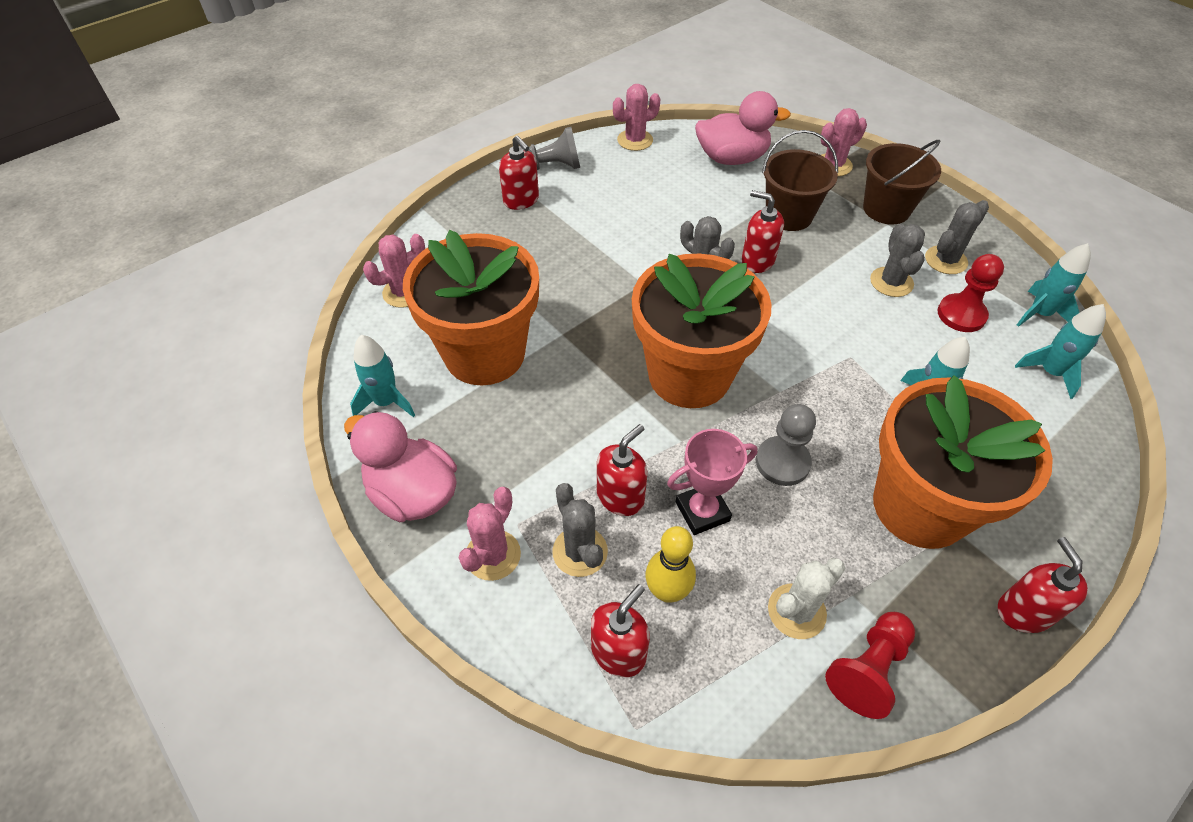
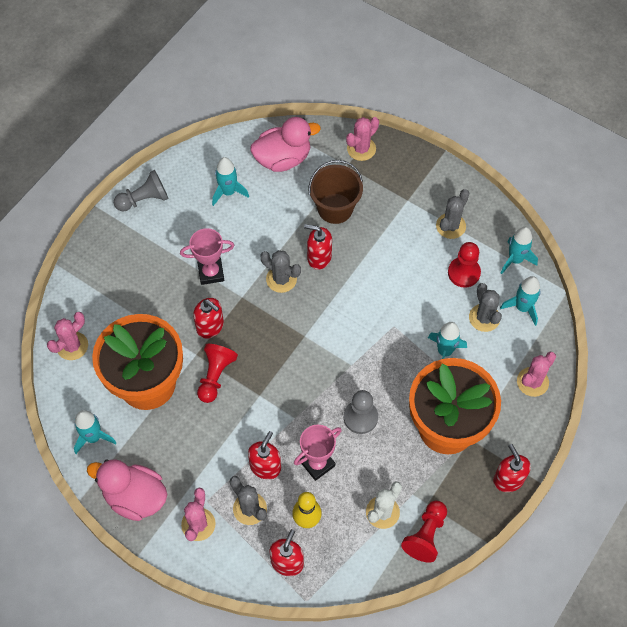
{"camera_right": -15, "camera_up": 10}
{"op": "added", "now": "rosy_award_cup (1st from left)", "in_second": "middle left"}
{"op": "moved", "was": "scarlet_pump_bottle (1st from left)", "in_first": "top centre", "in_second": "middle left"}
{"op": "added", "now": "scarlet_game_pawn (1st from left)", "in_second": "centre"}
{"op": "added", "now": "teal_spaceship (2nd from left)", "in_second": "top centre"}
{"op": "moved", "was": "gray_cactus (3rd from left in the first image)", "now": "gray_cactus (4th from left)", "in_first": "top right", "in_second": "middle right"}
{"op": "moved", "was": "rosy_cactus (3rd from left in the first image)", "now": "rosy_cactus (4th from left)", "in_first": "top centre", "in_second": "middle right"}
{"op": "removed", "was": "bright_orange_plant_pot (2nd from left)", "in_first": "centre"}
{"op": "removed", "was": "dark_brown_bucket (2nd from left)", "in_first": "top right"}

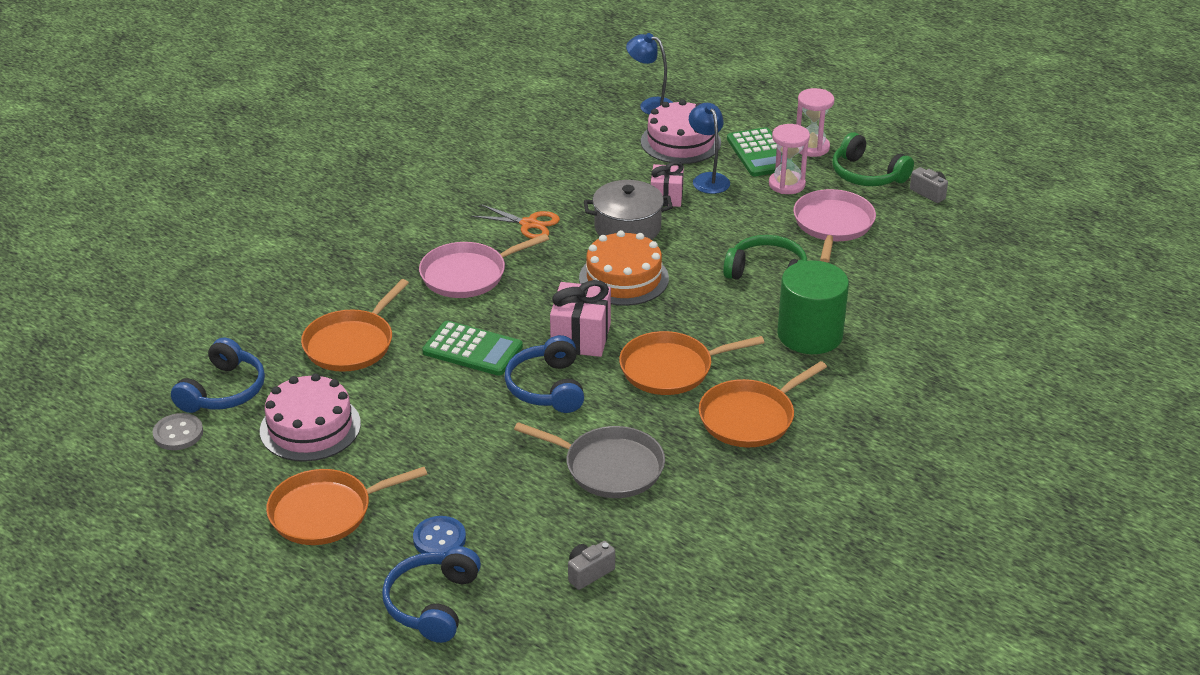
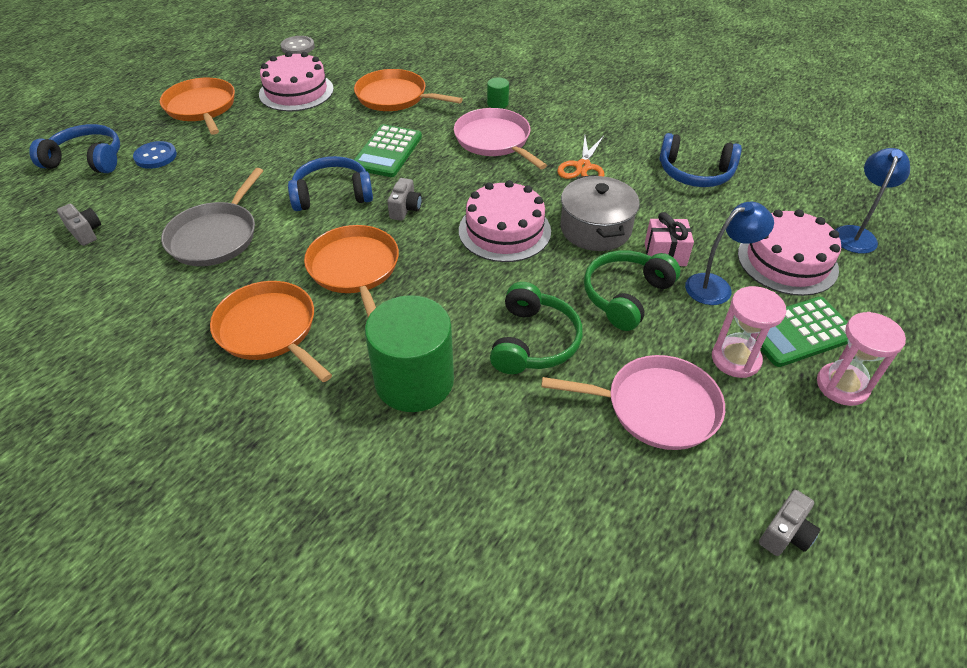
{"camera_right": 85, "camera_up": 10}
{"op": "replaced", "was": "rosy_wrapped_gift (1st from left)", "now": "gray_photo_camera (2nd from left)", "in_first": "centre", "in_second": "top centre"}
{"op": "recoloured", "was": "bright_orange_cake", "now": "rosy_cake (2nd from left)", "in_first": "centre", "in_second": "top centre"}
{"op": "added", "now": "green_cylinder (2nd from left)", "in_second": "top centre"}
{"op": "moved", "was": "green_headset (2nd from left)", "in_first": "top right", "in_second": "centre"}
{"op": "moved", "was": "royal_blue_headset (1st from left in the first image)", "now": "royal_blue_headset (3rd from left)", "in_first": "middle left", "in_second": "top right"}

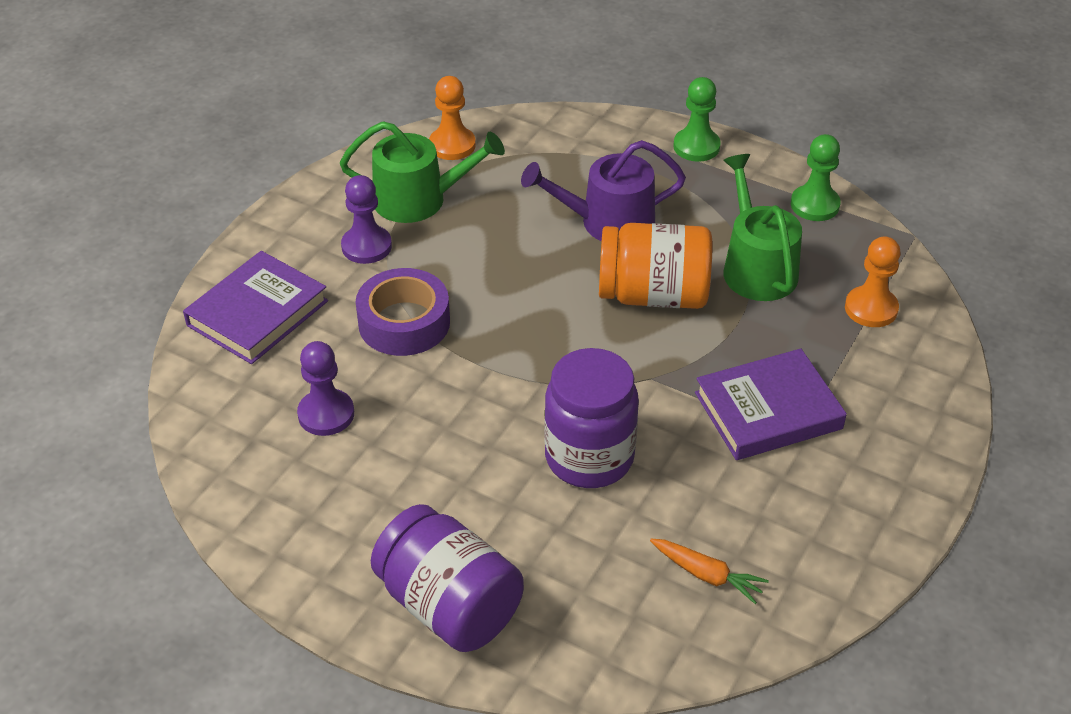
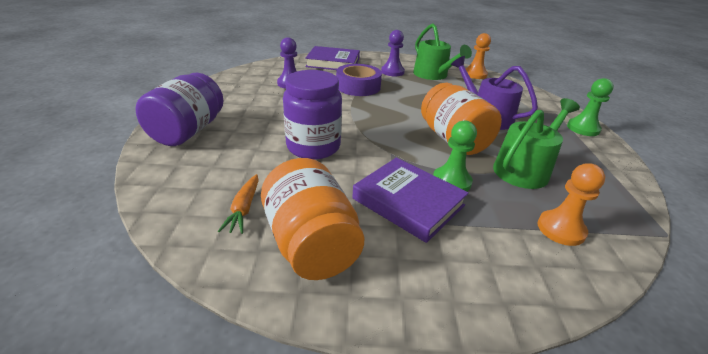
{"camera_right": 60, "camera_up": -10}
{"op": "added", "now": "bright_orange_jam_jar (1st from left)", "in_second": "centre"}
{"op": "moved", "was": "green_game_pawn (2nd from left in the first image)", "now": "green_game_pawn (1st from left)", "in_first": "top right", "in_second": "centre"}

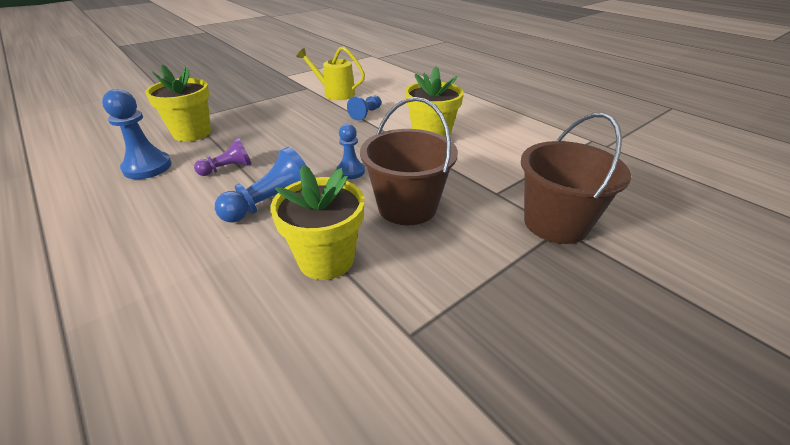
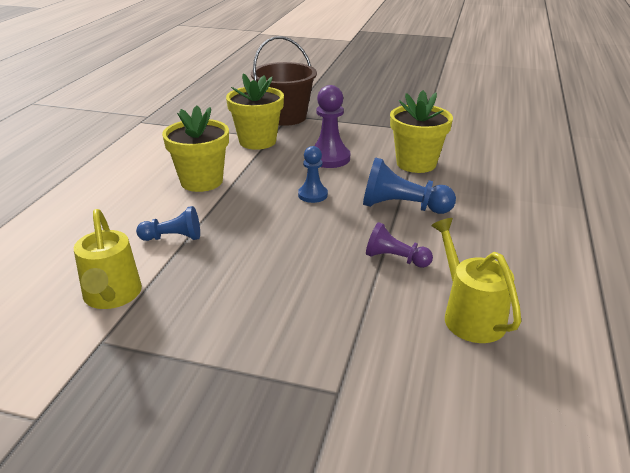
{"camera_right": -125, "camera_up": -5}
{"op": "moved", "was": "yellow_plant_pot (1st from left in the first image)", "now": "yellow_plant_pot (2nd from left)", "in_first": "top left", "in_second": "top centre"}
{"op": "replaced", "was": "dark_brown_bucket (1st from left)", "now": "royal_purple_game_pawn (1st from left)", "in_first": "centre", "in_second": "top centre"}
{"op": "replaced", "was": "royal_blue_game_pawn (1st from left)", "now": "yellow_watering_can (2nd from left)", "in_first": "top left", "in_second": "middle right"}

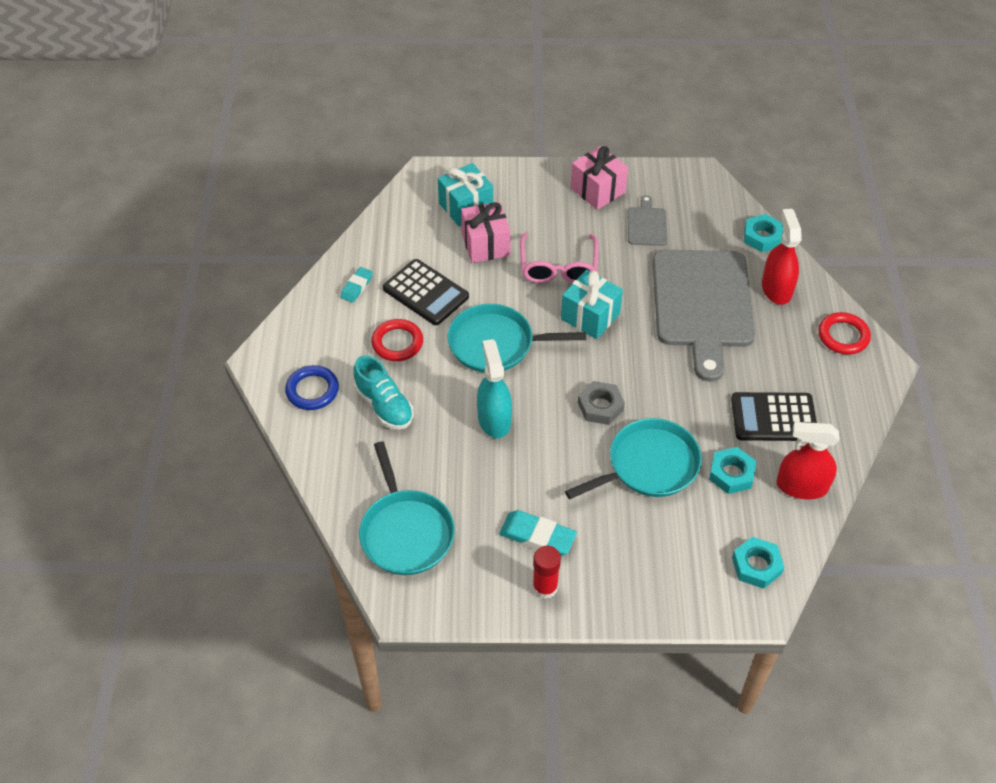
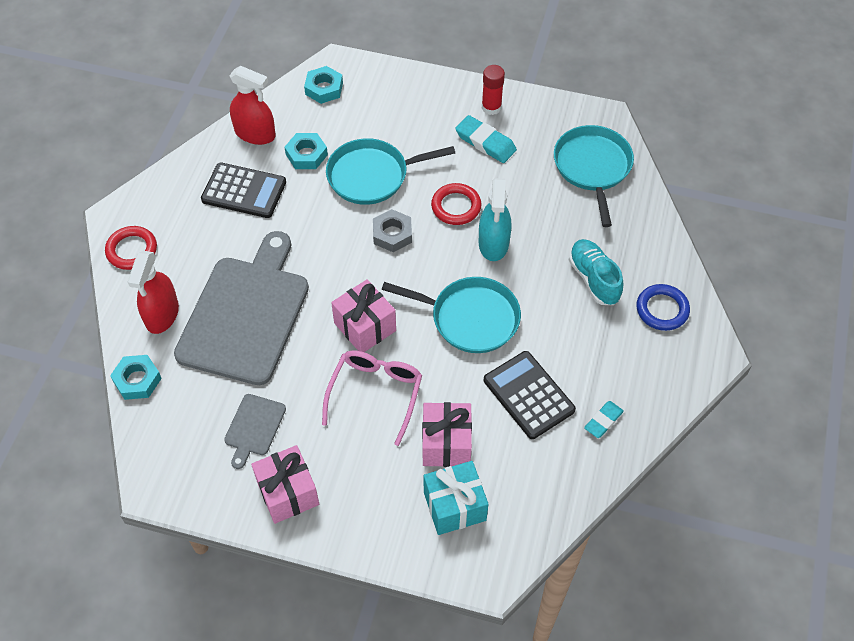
{"camera_right": -165, "camera_up": 5}
{"op": "recoloured", "was": "teal_wrapped_gift (2nd from left)", "now": "rosy_wrapped_gift (2nd from left)", "in_first": "centre", "in_second": "centre"}
{"op": "moved", "was": "scarlet_ring (1st from left in the first image)", "now": "scarlet_ring (2nd from left)", "in_first": "centre", "in_second": "top centre"}

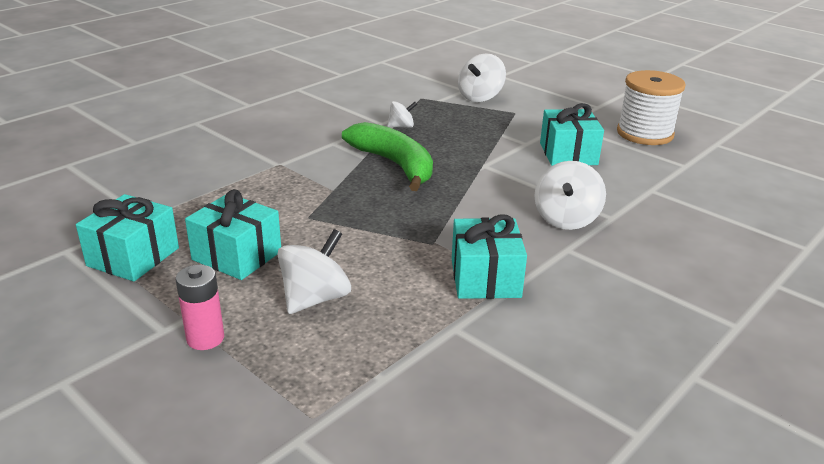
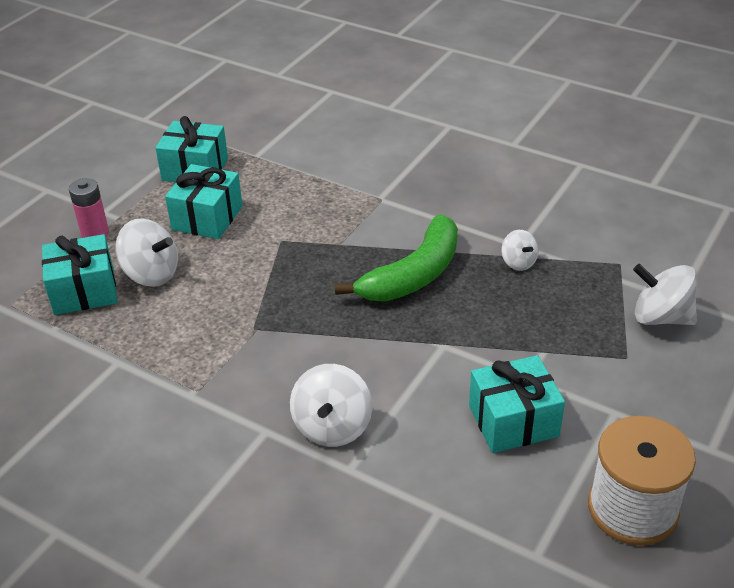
{"camera_right": 80, "camera_up": 10}
{"op": "moved", "was": "teal_wrapped_gift (3rd from left in the first image)", "now": "teal_wrapped_gift (1st from left)", "in_first": "centre", "in_second": "middle left"}
{"op": "turned", "was": "pure_white_spinning_top (4th from left in the first image)", "in_first": "middle right", "in_second": "bottom centre", "clockwise": -90}

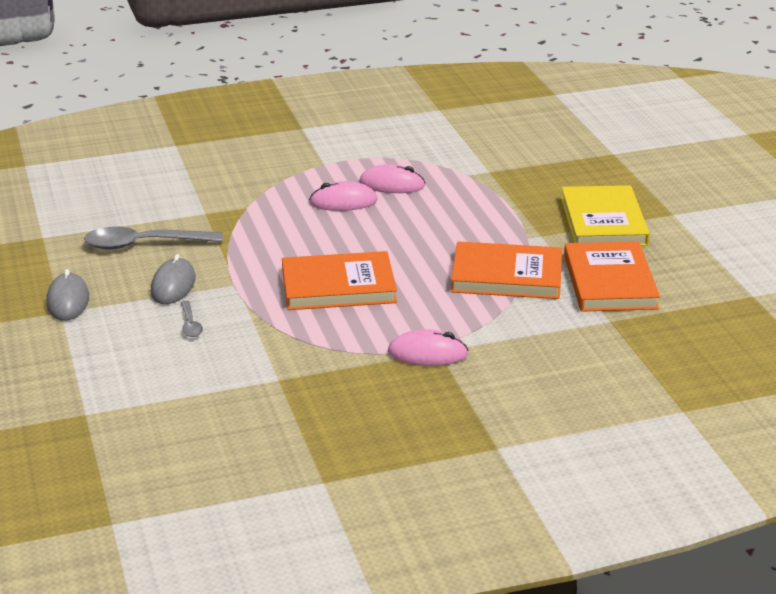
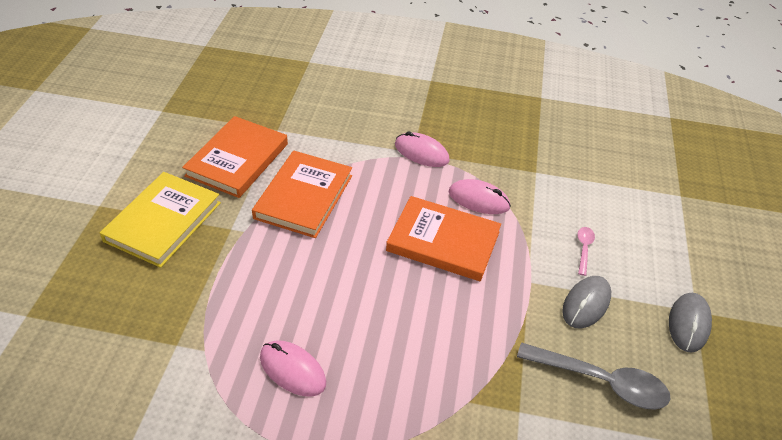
{"camera_right": -155, "camera_up": 15}
{"op": "turned", "was": "bright_orange_hardcover (2nd from left)", "in_first": "centre", "in_second": "centre", "clockwise": 75}
{"op": "moved", "was": "rosy_PC_mouse (1st from left in the first image)", "now": "rosy_PC_mouse (3rd from left)", "in_first": "top centre", "in_second": "centre"}
{"op": "recoloured", "was": "gray_tablespoon (2nd from left)", "now": "rosy_tablespoon", "in_first": "middle left", "in_second": "middle right"}

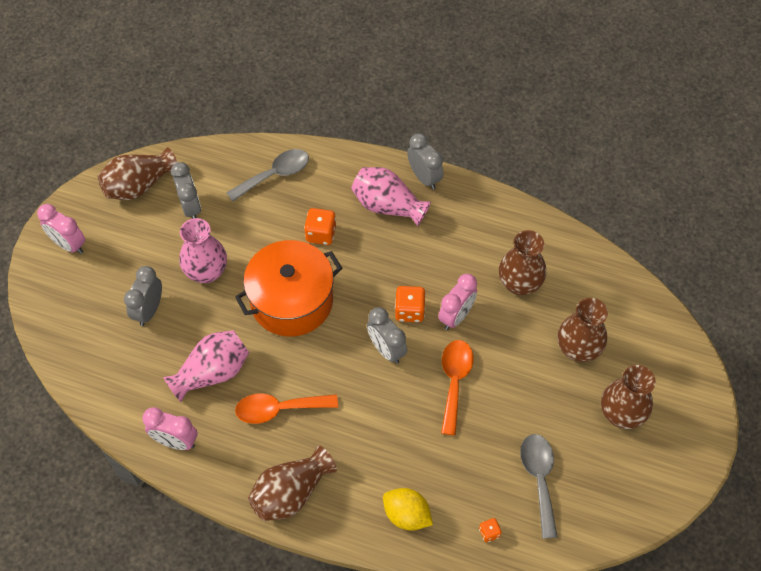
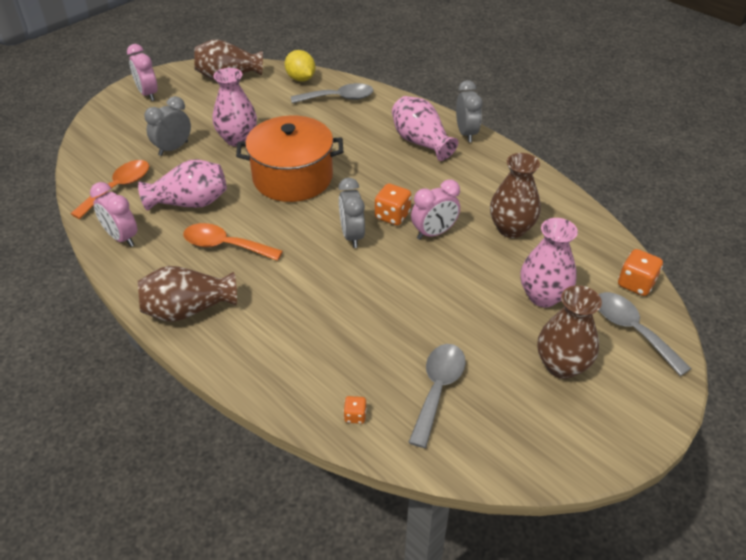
{"camera_right": 25, "camera_up": -15}
{"op": "moved", "was": "bright_orange_tablespoon (2nd from left in the first image)", "now": "bright_orange_tablespoon (1st from left)", "in_first": "bottom centre", "in_second": "middle left"}
{"op": "moved", "was": "yellow_citrus_fruit", "in_first": "bottom centre", "in_second": "top centre"}
{"op": "recoloured", "was": "dark_brown_tall_vase (4th from left)", "now": "rosy_tall_vase (4th from left)", "in_first": "middle right", "in_second": "middle right"}
{"op": "added", "now": "gray_tablespoon (3rd from left)", "in_second": "middle right"}
{"op": "moved", "was": "bright_orange_die (1st from left in the first image)", "now": "bright_orange_die (3rd from left)", "in_first": "centre", "in_second": "middle right"}
{"op": "removed", "was": "gray_clock (2nd from left)", "in_first": "top left"}

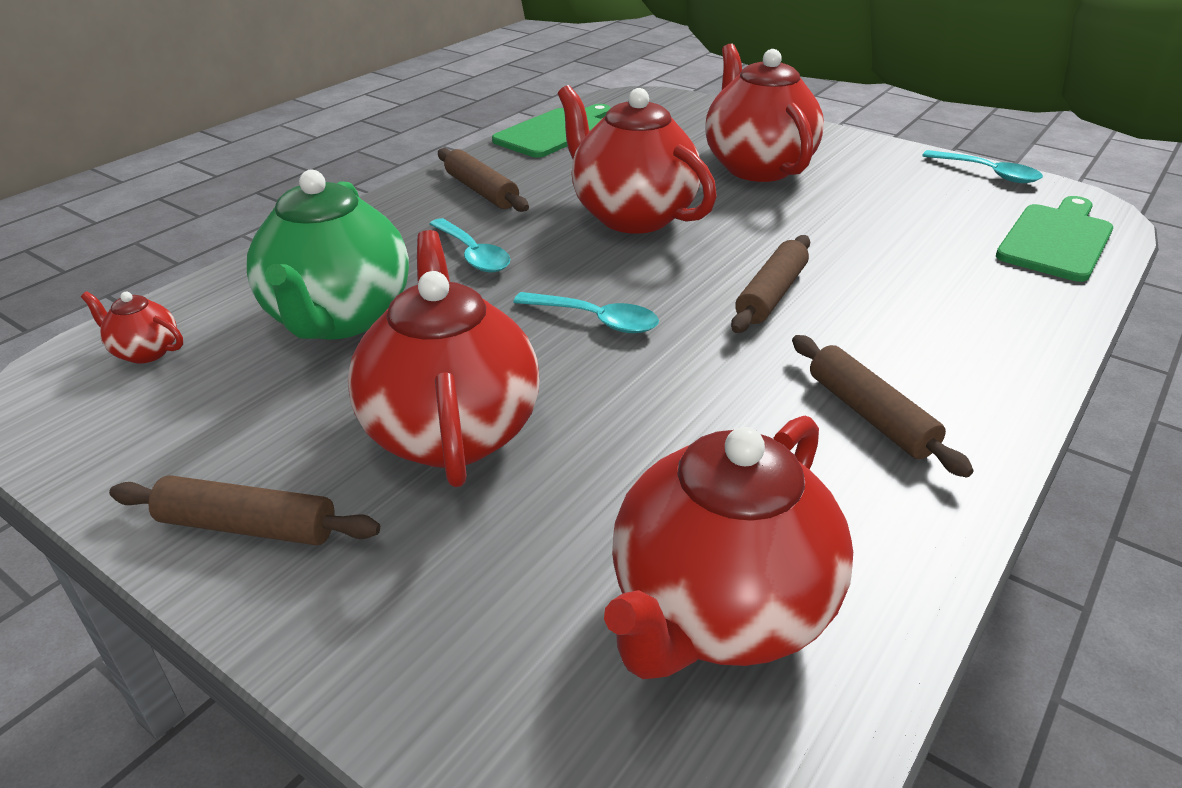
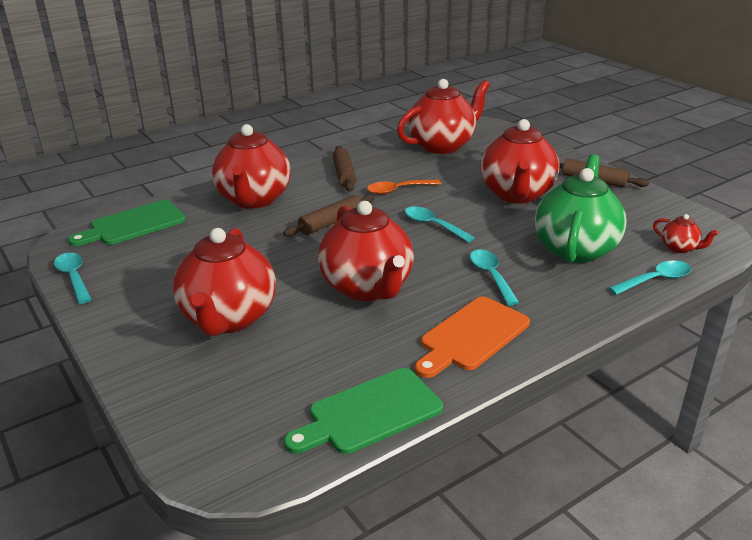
{"camera_right": -160, "camera_up": -5}
{"op": "added", "now": "scarlet_tea_pot (2nd from left)", "in_second": "top centre"}
{"op": "added", "now": "bright_orange_tablespoon", "in_second": "centre"}
{"op": "replaced", "was": "dark_brown_rolling_pin (2nd from left)", "now": "bright_orange_cutting_board", "in_first": "top centre", "in_second": "centre"}
{"op": "added", "now": "teal_tablespoon (4th from left)", "in_second": "middle right"}

